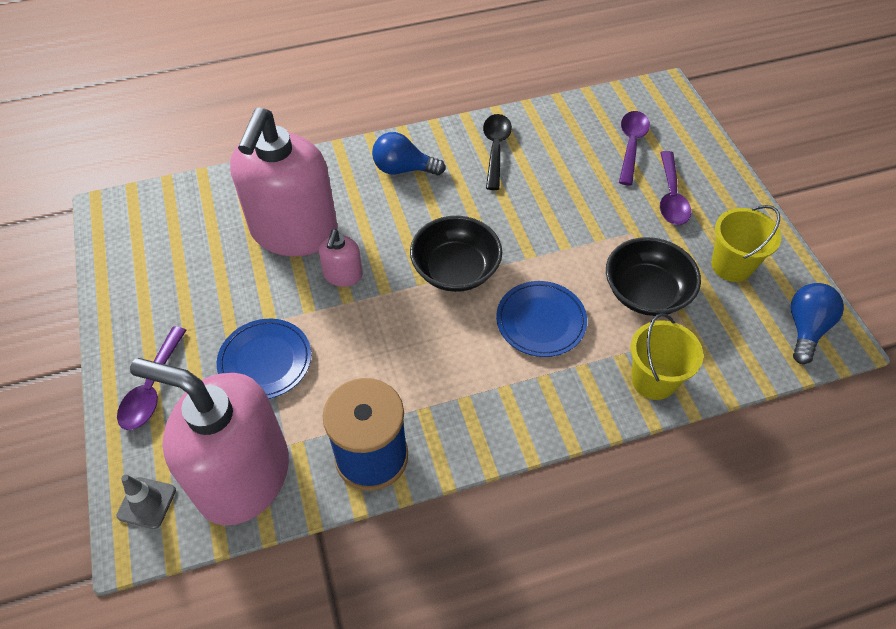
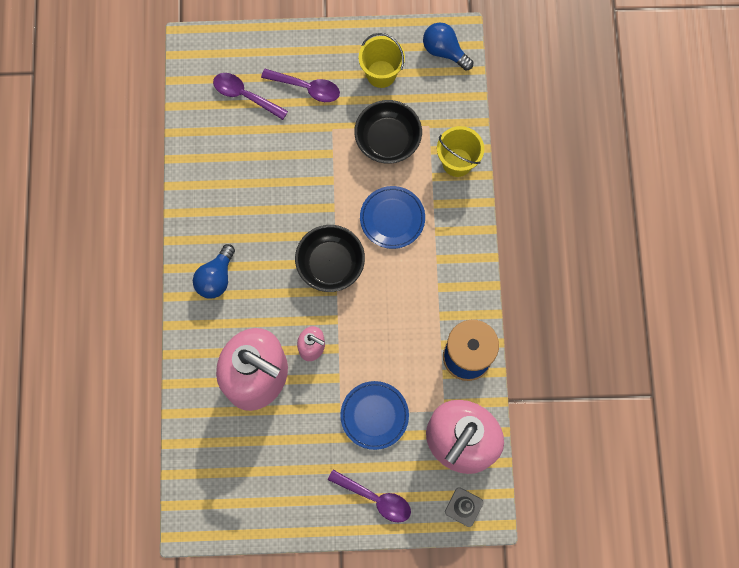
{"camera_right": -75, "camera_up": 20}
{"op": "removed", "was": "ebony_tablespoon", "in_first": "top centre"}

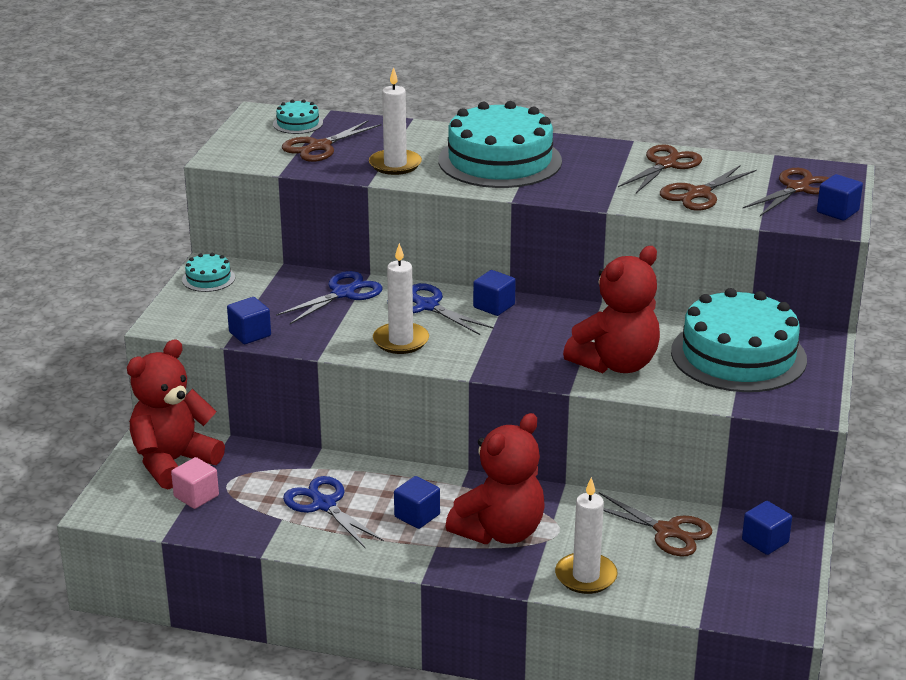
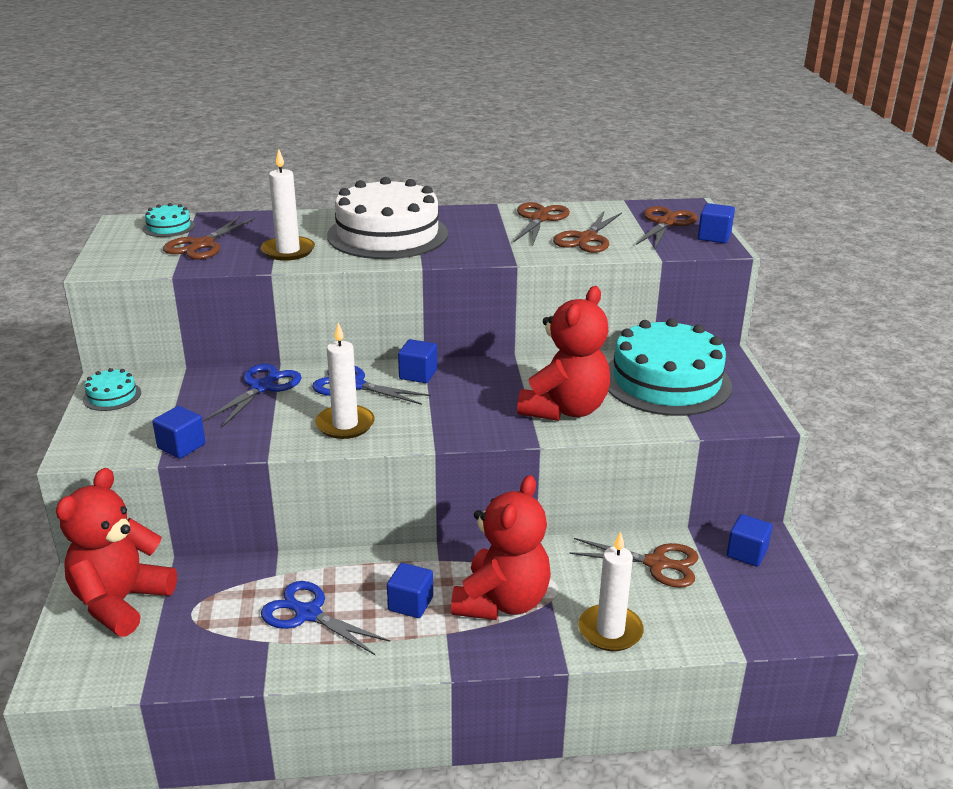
{"camera_right": -20, "camera_up": 0}
{"op": "recoloured", "was": "teal_cake (3rd from left)", "now": "pure_white_cake", "in_first": "top centre", "in_second": "top centre"}
{"op": "removed", "was": "rosy_solid_cube", "in_first": "bottom left"}

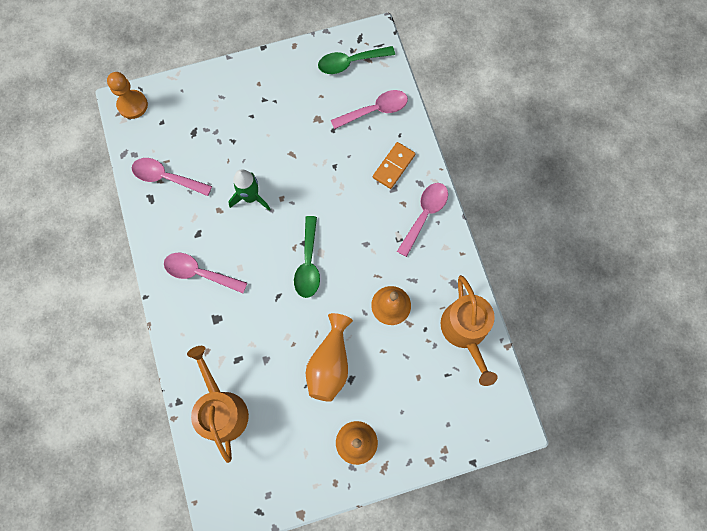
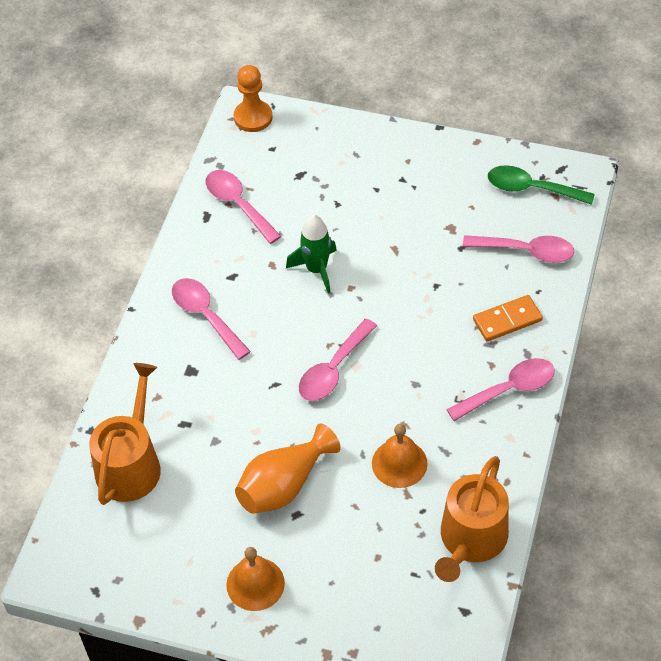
{"camera_right": 35, "camera_up": -20}
{"op": "recoloured", "was": "green_tablespoon (1st from left)", "now": "rosy_tablespoon (3rd from left)", "in_first": "centre", "in_second": "centre"}

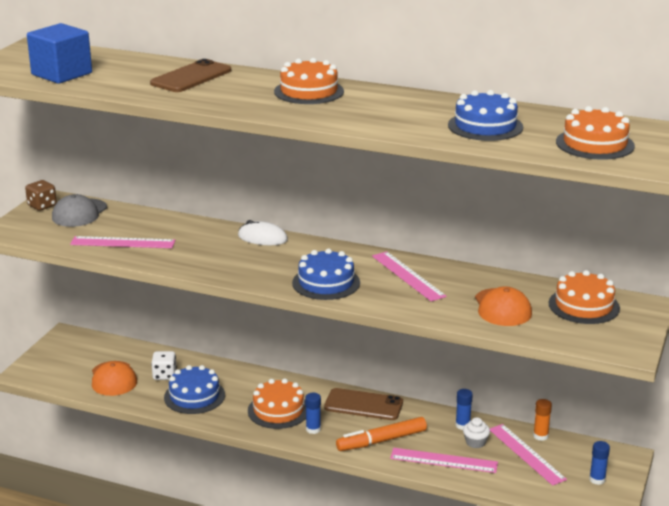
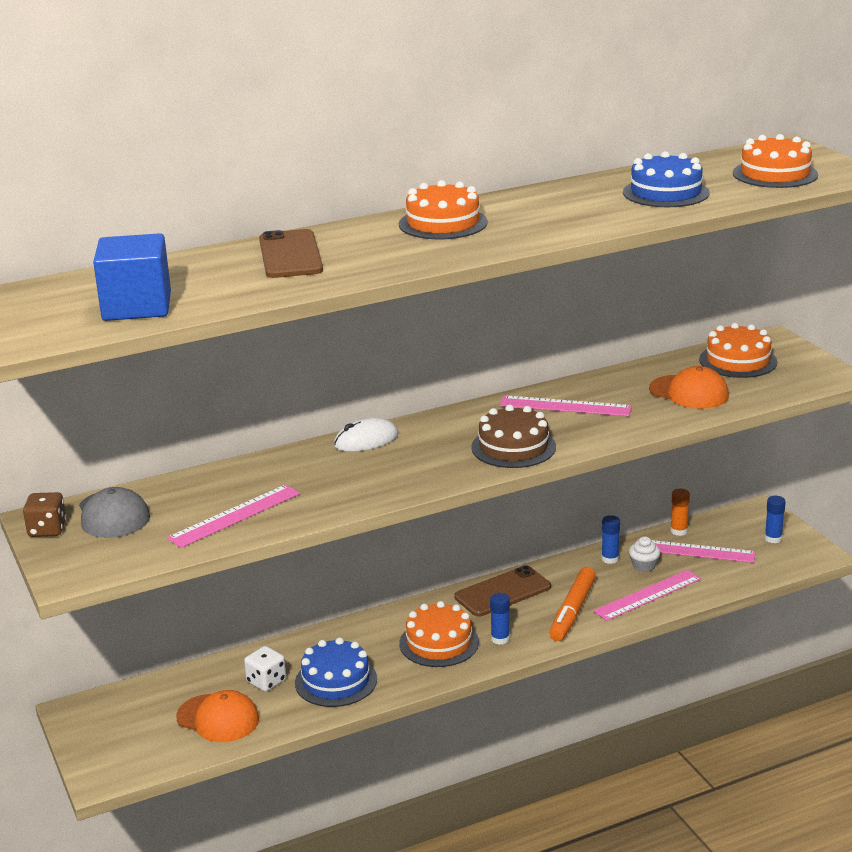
{"camera_right": -45, "camera_up": 0}
{"op": "recoloured", "was": "royal_blue_cake (2nd from left)", "now": "dark_brown_cake", "in_first": "centre", "in_second": "centre"}

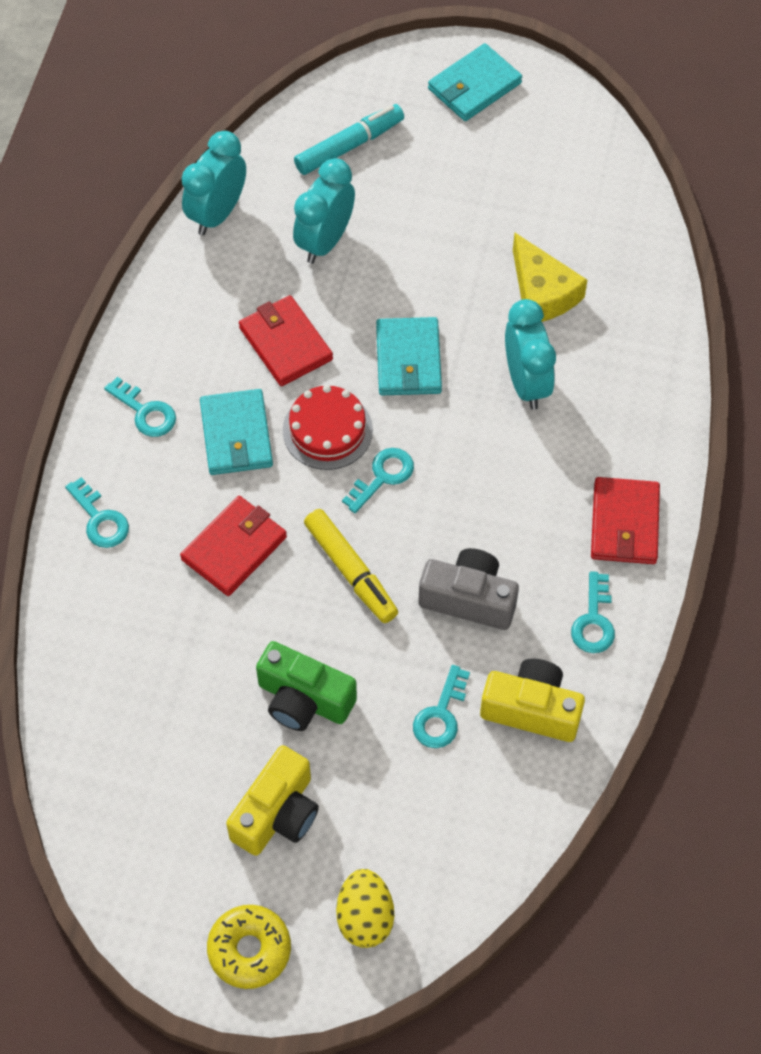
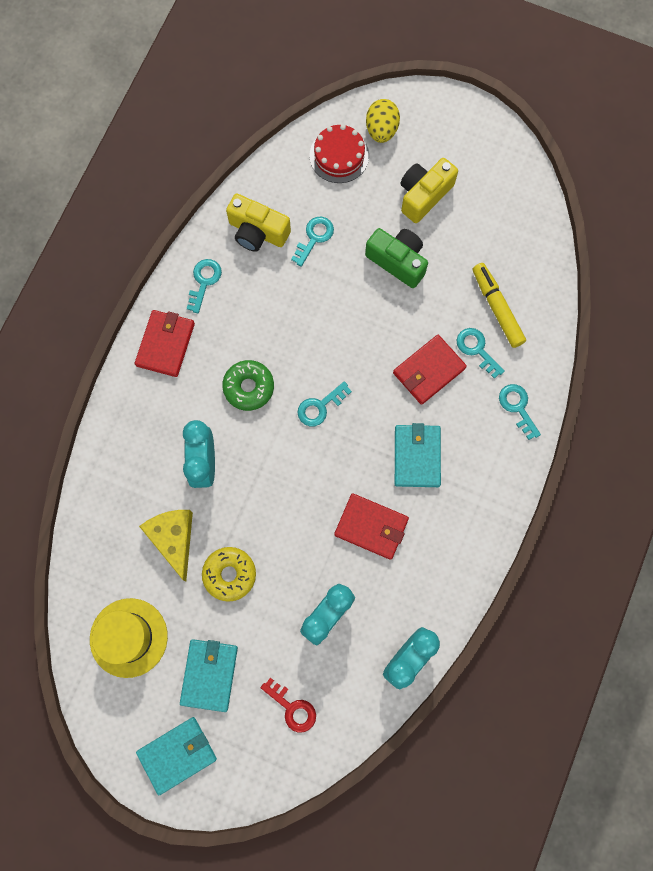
{"camera_right": -170, "camera_up": 15}
{"op": "added", "now": "yellow_hat", "in_second": "bottom left"}
{"op": "moved", "was": "teal_wallet (2nd from left)", "in_first": "centre", "in_second": "bottom left"}
{"op": "moved", "was": "yellow_donut", "in_first": "bottom left", "in_second": "centre"}
{"op": "added", "now": "green_donut", "in_second": "centre"}
{"op": "replaced", "was": "teal_marker", "now": "scarlet_door_key", "in_first": "top centre", "in_second": "bottom centre"}
{"op": "moved", "was": "scarlet_cake", "in_first": "centre", "in_second": "top centre"}
{"op": "turned", "was": "scarlet_wallet (2nd from left)", "in_first": "top centre", "in_second": "centre", "clockwise": -45}
{"op": "moved", "was": "teal_door_key (2nd from left in the first image)", "now": "teal_door_key (4th from left)", "in_first": "middle left", "in_second": "middle right"}
{"op": "moved", "was": "yellow_marker", "in_first": "centre", "in_second": "middle right"}
{"op": "removed", "was": "gray_photo_camera", "in_first": "centre"}

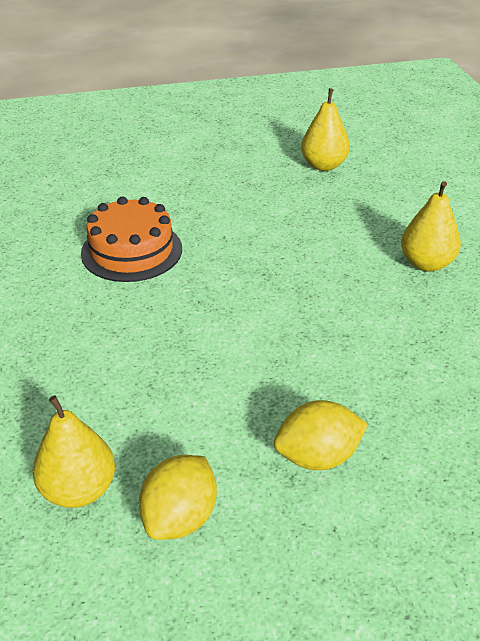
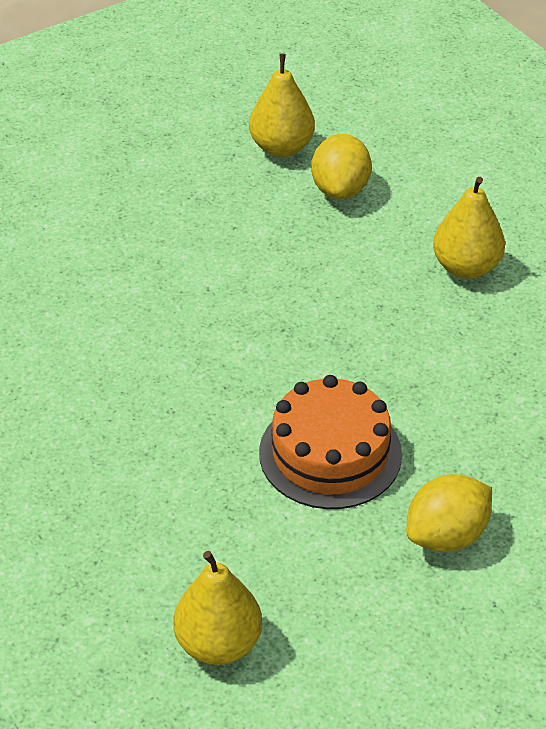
{"camera_right": -20, "camera_up": 5}
{"op": "moved", "was": "bright_orange_cake", "in_first": "middle left", "in_second": "centre"}
{"op": "moved", "was": "yellow_citrus_fruit (1st from left)", "in_first": "bottom centre", "in_second": "top centre"}

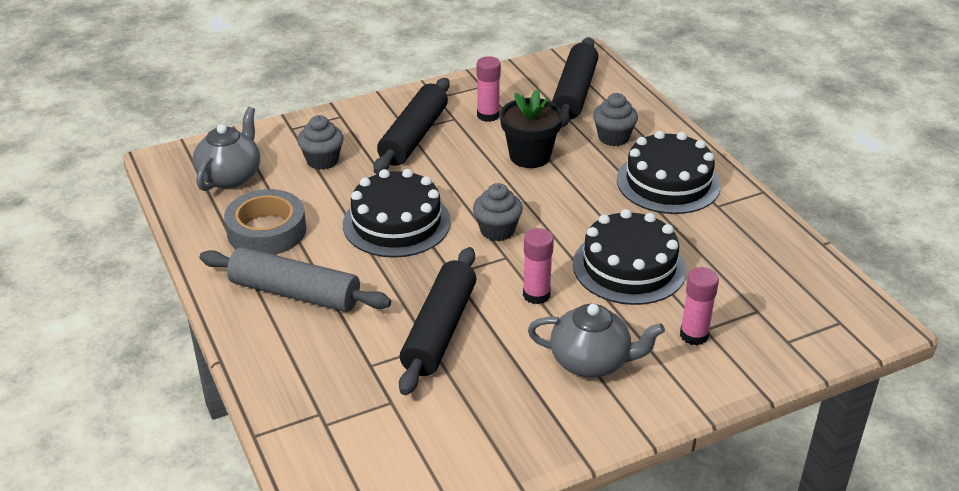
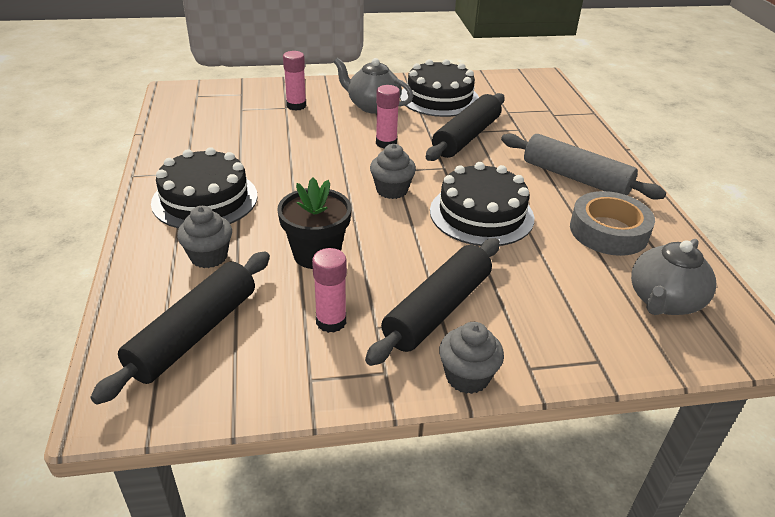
{"camera_right": -165, "camera_up": 0}
{"op": "moved", "was": "ebony_cake (2nd from left)", "in_first": "centre", "in_second": "top centre"}
{"op": "moved", "was": "gray_fairy_cake (1st from left in the first image)", "now": "gray_fairy_cake (3rd from left)", "in_first": "top centre", "in_second": "bottom centre"}

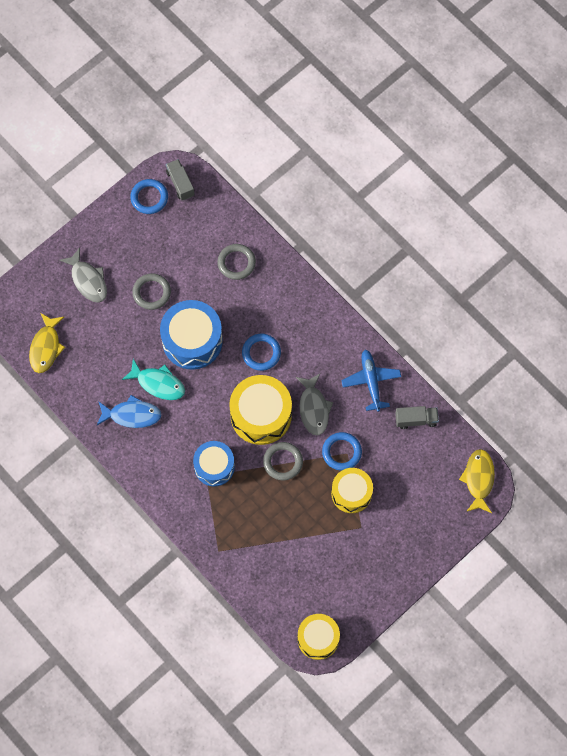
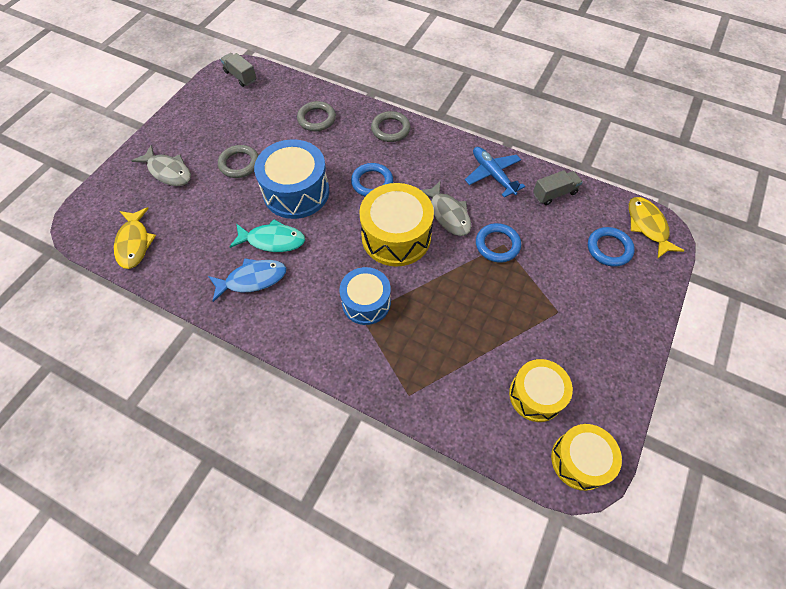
{"camera_right": -20, "camera_up": -10}
{"op": "moved", "was": "gray_ring (3rd from left)", "in_first": "centre", "in_second": "top centre"}
{"op": "moved", "was": "yellow_drum (3rd from left in the first image)", "now": "yellow_drum (2nd from left)", "in_first": "centre", "in_second": "middle right"}
{"op": "moved", "was": "royal_blue_ring (1st from left in the first image)", "now": "royal_blue_ring (3rd from left)", "in_first": "top left", "in_second": "middle right"}

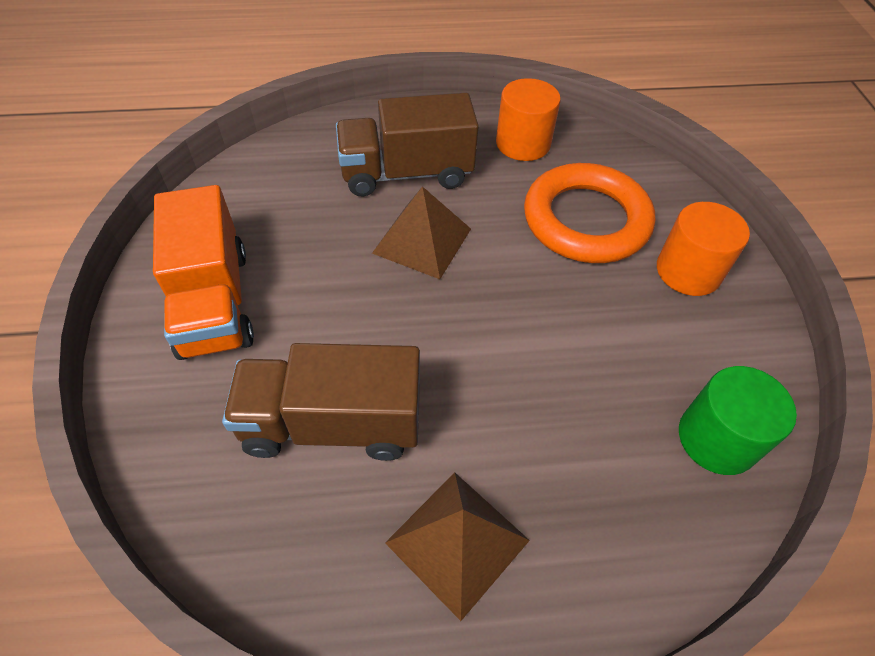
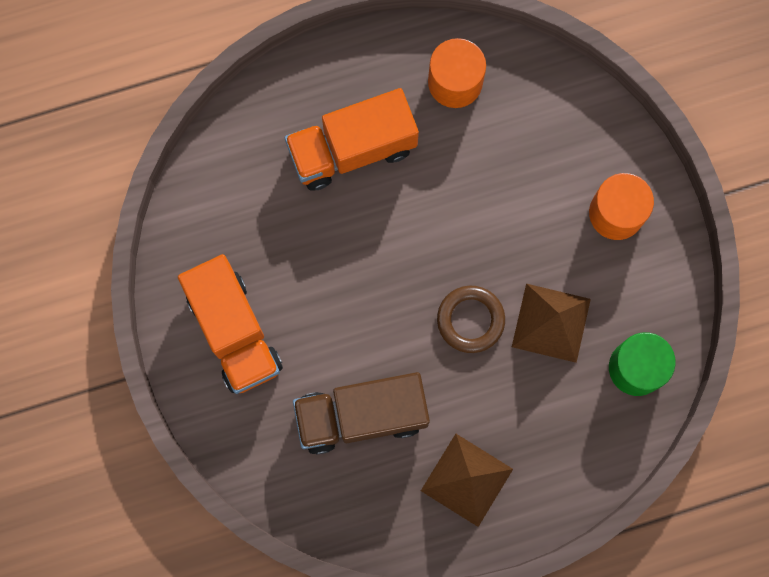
{"camera_right": -10, "camera_up": 25}
{"op": "recoloured", "was": "dark_brown_lorry (2nd from left)", "now": "bright_orange_lorry (2nd from left)", "in_first": "top centre", "in_second": "top centre"}
{"op": "added", "now": "dark_brown_ring", "in_second": "centre"}
{"op": "moved", "was": "dark_brown_solid_pyramid (1st from left in the first image)", "now": "dark_brown_solid_pyramid (2nd from left)", "in_first": "centre", "in_second": "middle right"}
{"op": "removed", "was": "bright_orange_ring", "in_first": "top right"}

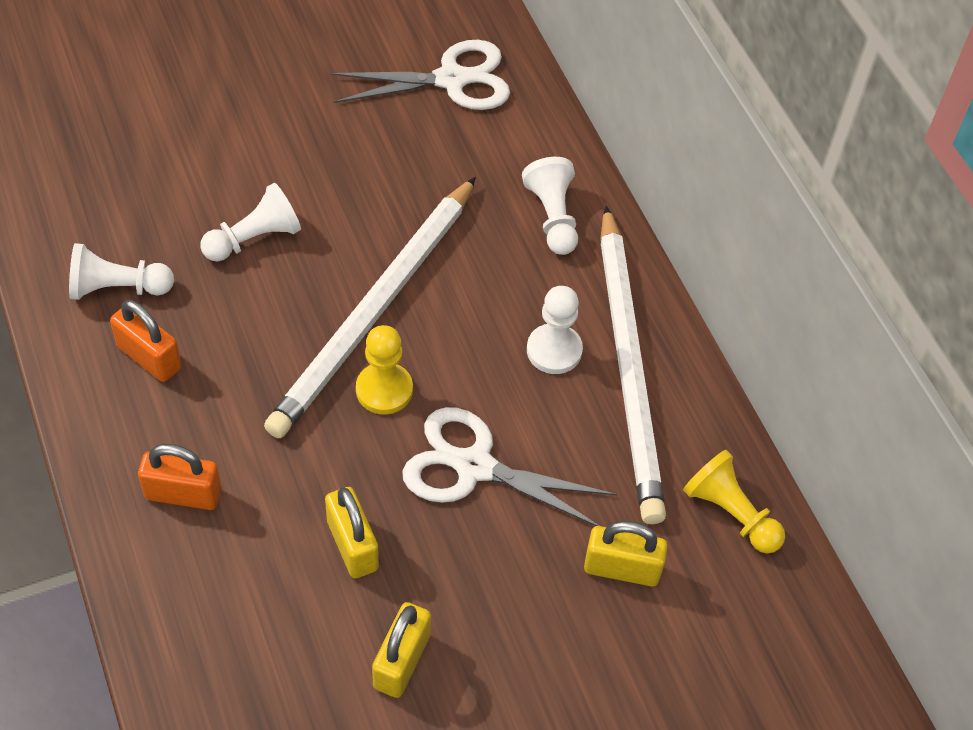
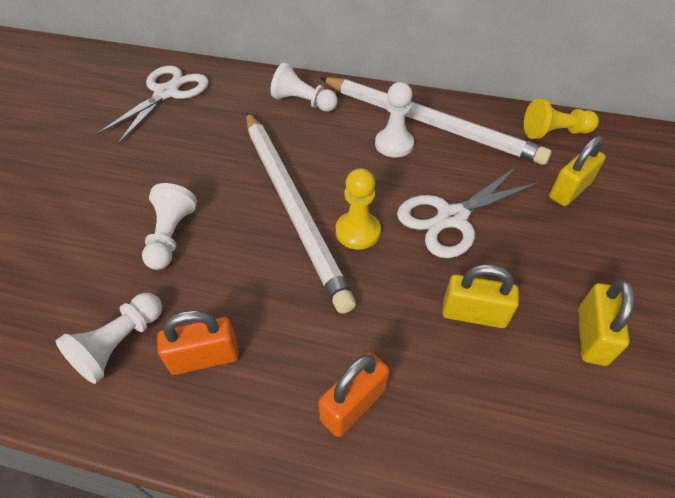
{"camera_right": -50, "camera_up": -5}
{"op": "turned", "was": "yellow_small_lock (2nd from left in the first image)", "in_first": "bottom centre", "in_second": "middle right", "clockwise": 45}

